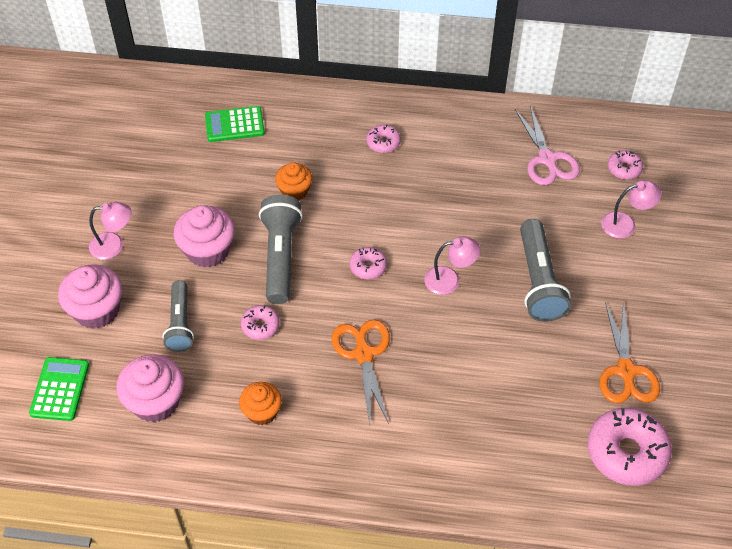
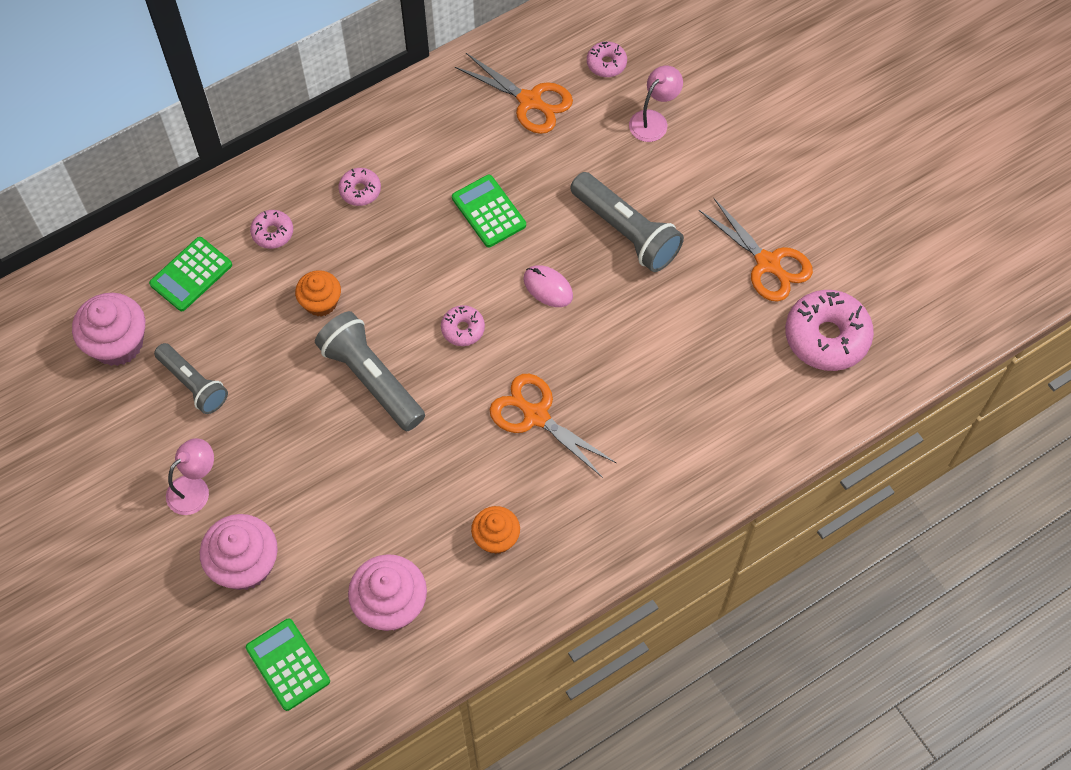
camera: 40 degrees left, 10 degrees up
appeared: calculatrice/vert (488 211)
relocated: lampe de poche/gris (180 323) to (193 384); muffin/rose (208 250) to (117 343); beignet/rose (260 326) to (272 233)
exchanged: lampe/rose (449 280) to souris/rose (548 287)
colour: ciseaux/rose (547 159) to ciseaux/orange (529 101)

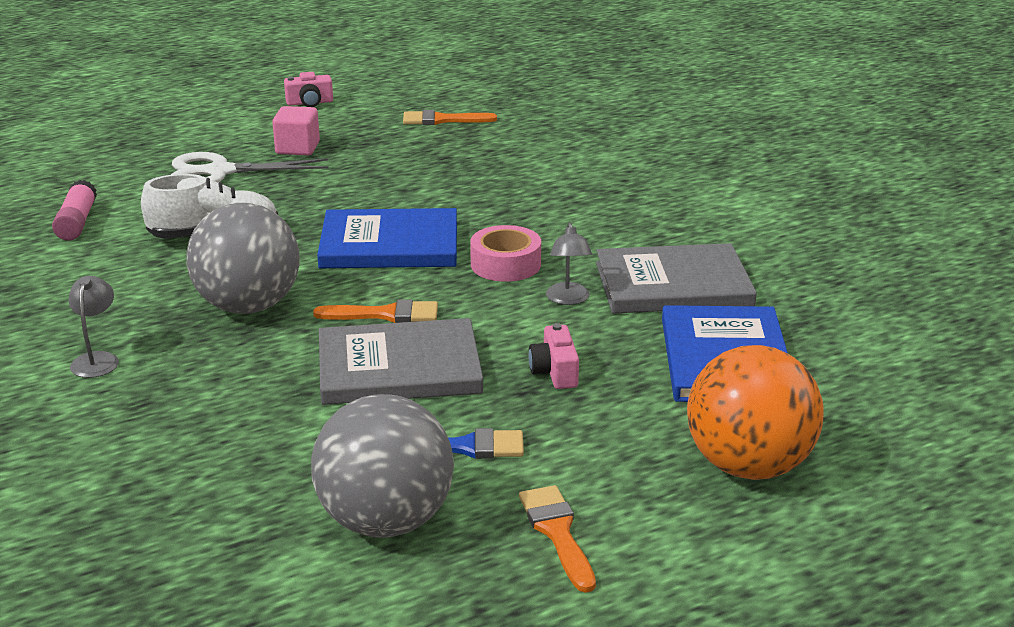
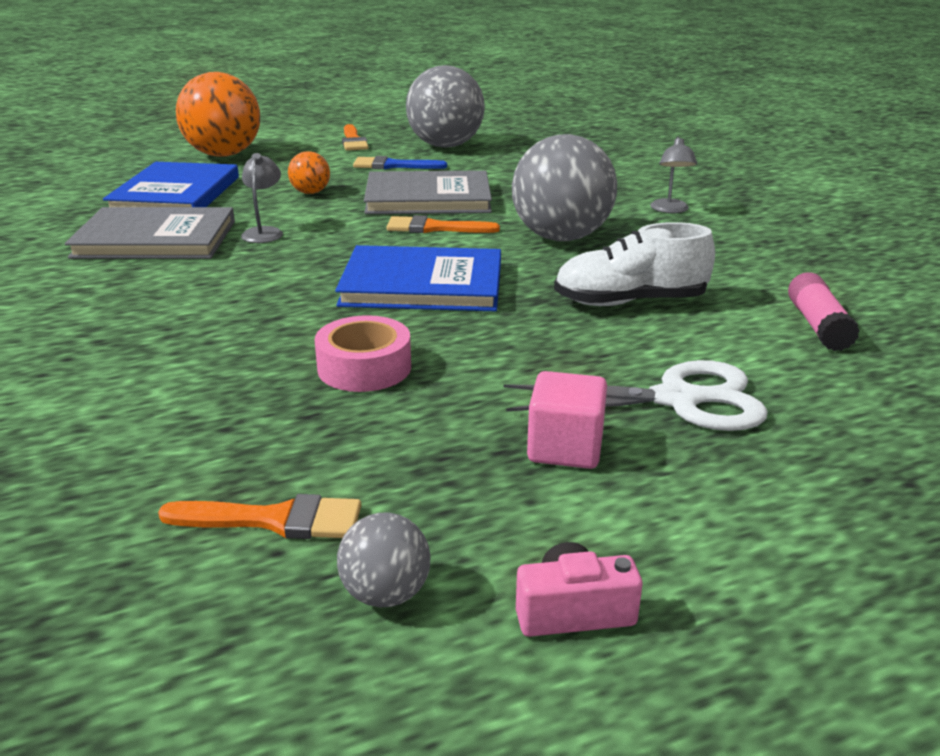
camera: 175 degrees left, 0 degrees up
appeared: balle/gris (386 594)
relocated: ruban adhésif/rose (505 264) to (364 367)
exchanged: appareil photo/rose (555 372) to balle/orange (310 192)

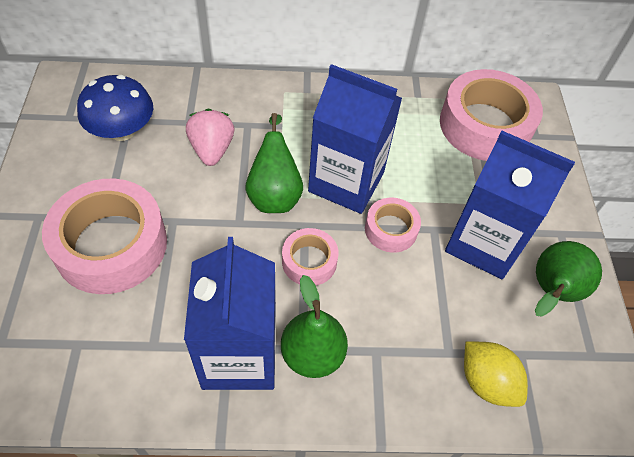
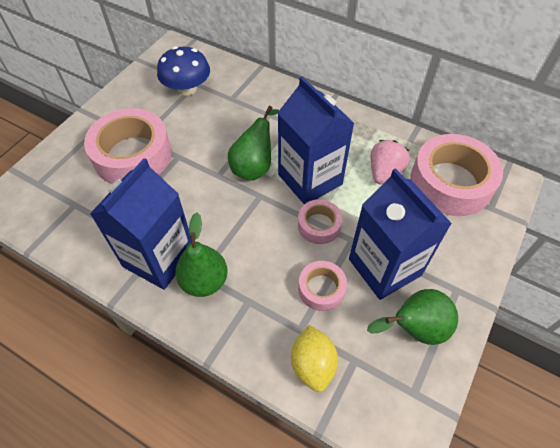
camera: 35 degrees right, 0 degrees up
relocated: fraise/rose (212 149) to (384 172); ruban adhésif/rose (309 261) to (321 289)

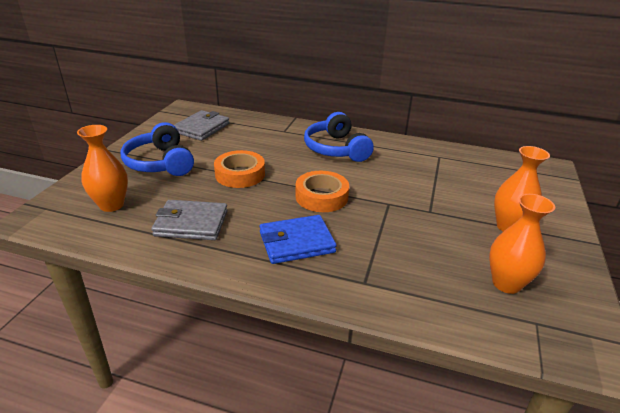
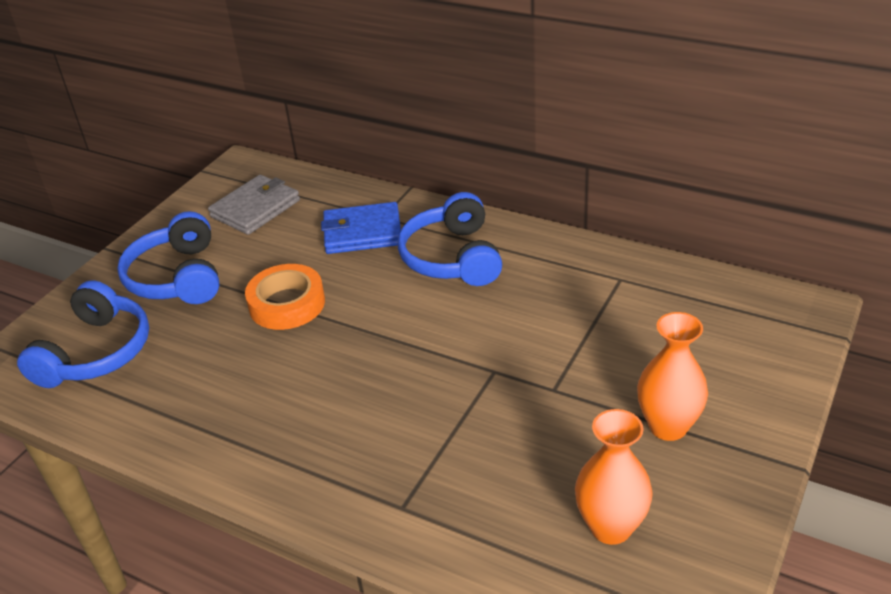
camera: 15 degrees right, 5 degrees up
missing: portefeuille/gris (191 223); ruban adhésif/orange (321 197)
relocated: portefeuille/bleu (296 242) to (362 232)
exchanged: vase/orange (111 205) to casque audio/bleu (96 352)

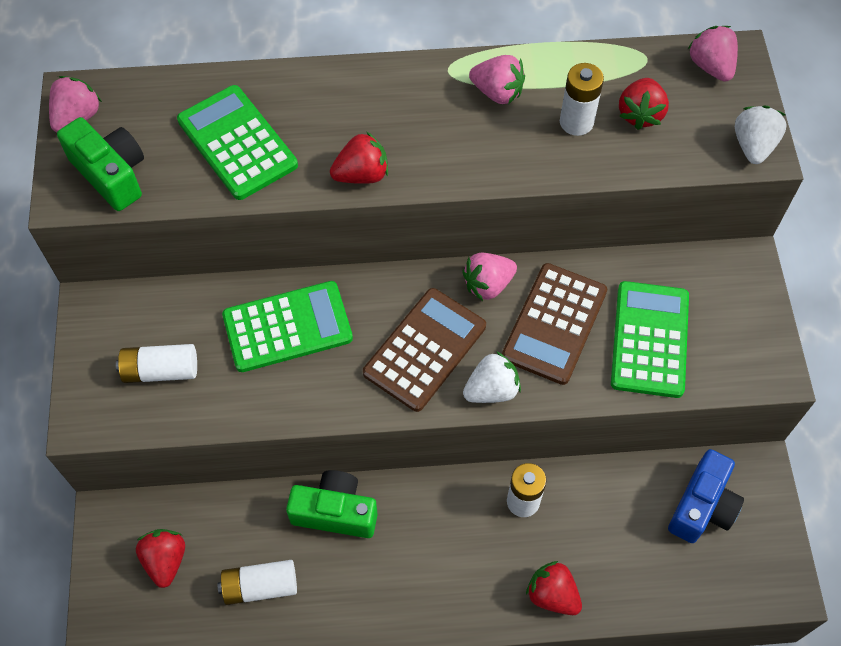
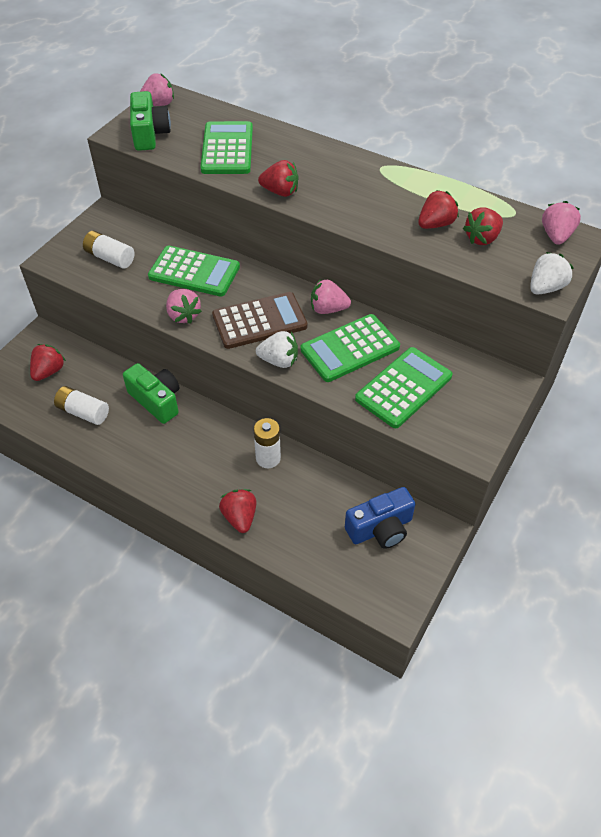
camera: 35 degrees right, 10 degrees down
relocated: fraise/rose (497 92) to (183 315)
exchanged: pile/blanc (576 122) to fraise/rouge (435 224)
colour: calculatrice/marron (554 324) to calculatrice/vert (350 348)

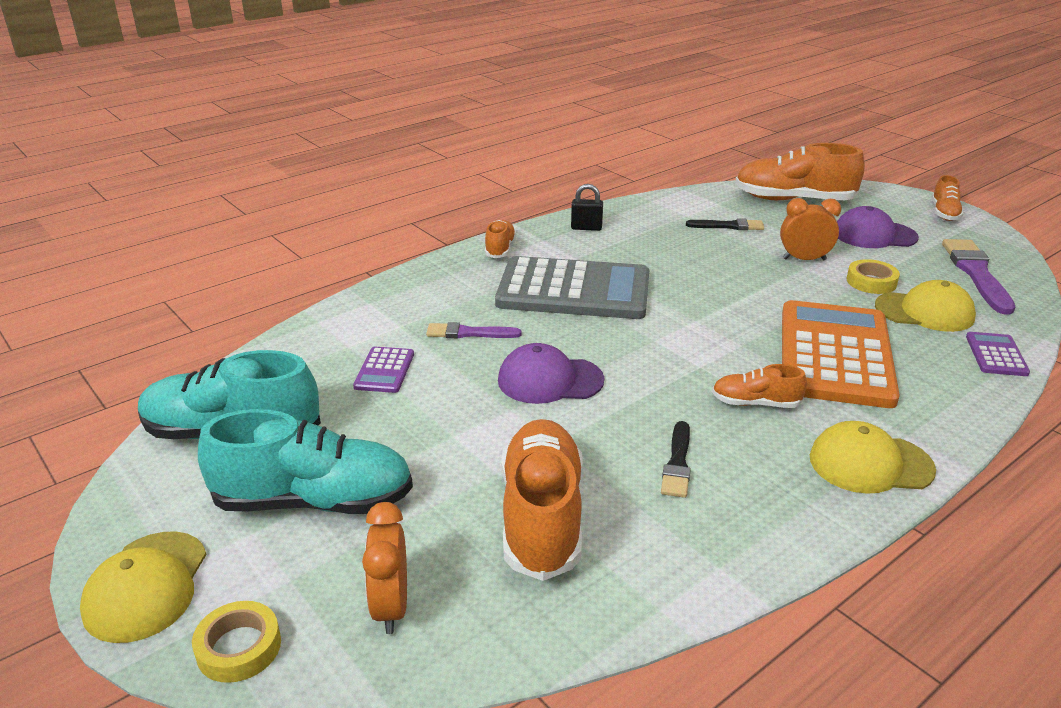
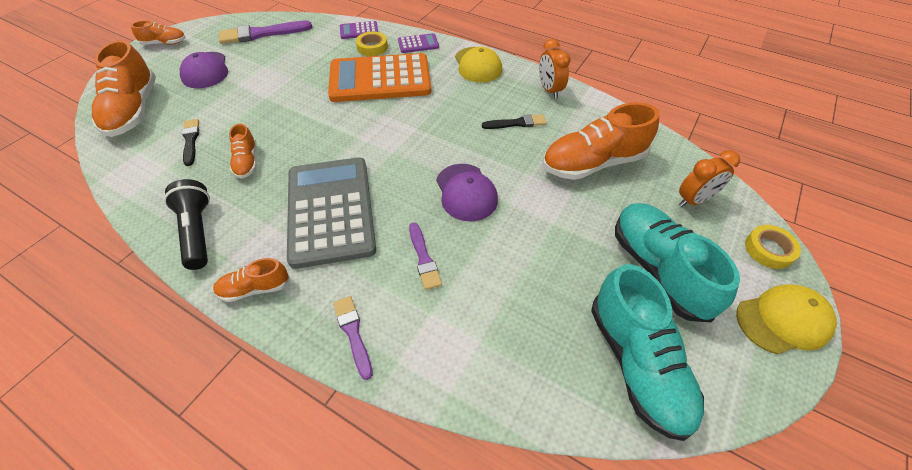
camera: 110 degrees left, 20 degrees up
missing: casquette/jaune (924 312)
appeared: pinceau/violet (353 333)
relocated: calculatrice/violet (384 370) to (418 44); chaussure/orange (755 403) to (247 162); réveil/orange (804 259) to (549 90); ruban adhésif/jaune (871 282) to (372 47)
exchanged: cadenas/noir (586 228) to lampe de poche/noir (198 232)

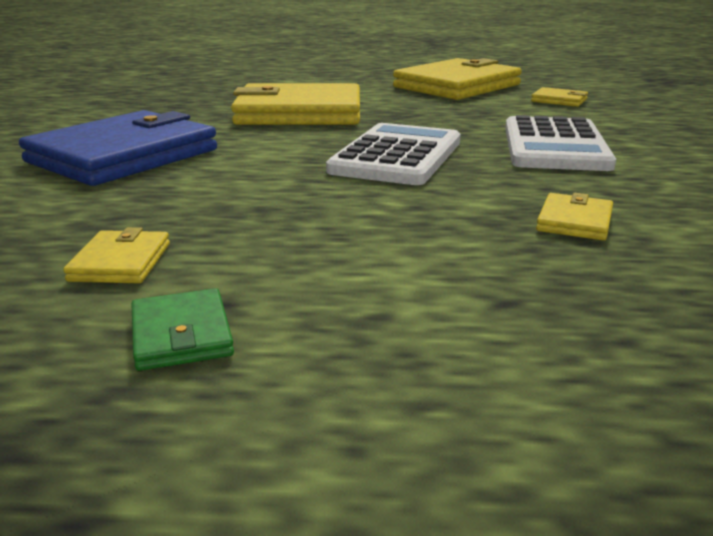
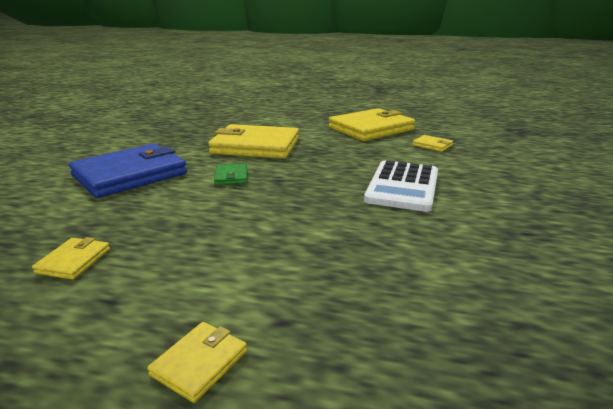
camera: 10 degrees right, 0 degrees up
missing: calculatrice/blanc (397 156)
relocated: portefeuille/vert (181 334) to (231 177); portefeuille/jaune (574 221) to (199 363)

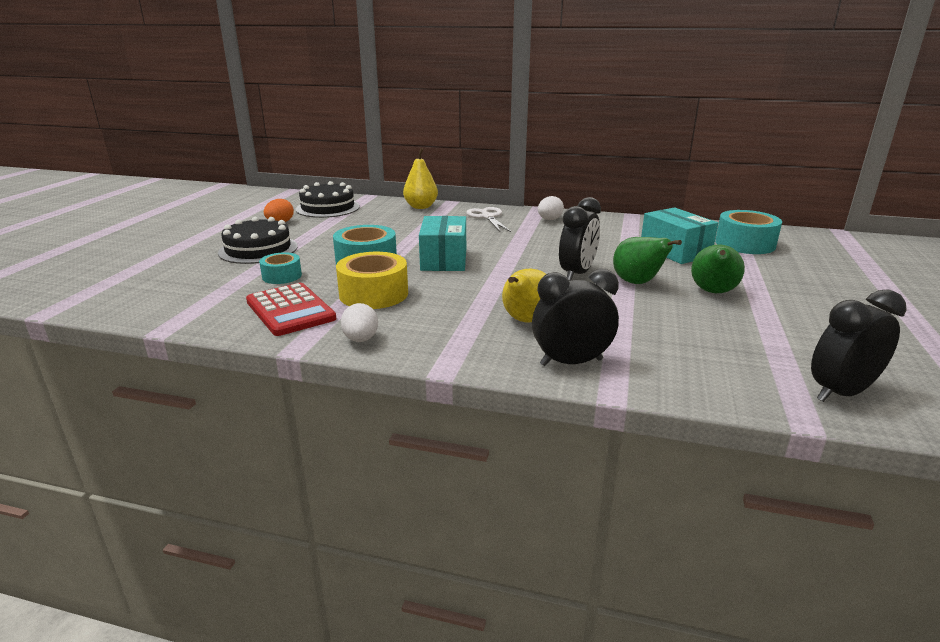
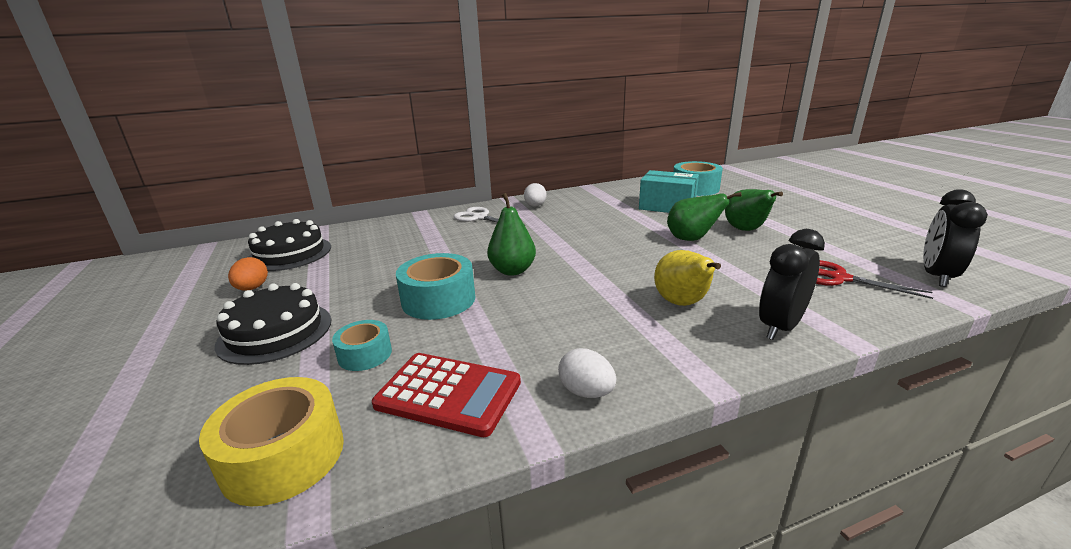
camera: 35 degrees left, 0 degrees up
missing: poire/jaune (421 207); réveil/noir (577 274)
appeared: ciseaux/rouge (838 278)
relocated: ruban adhésif/jaune (373 294) to (283 456)
exchanged: boîte/turquoise (444 260) to poire/vert (512 270)

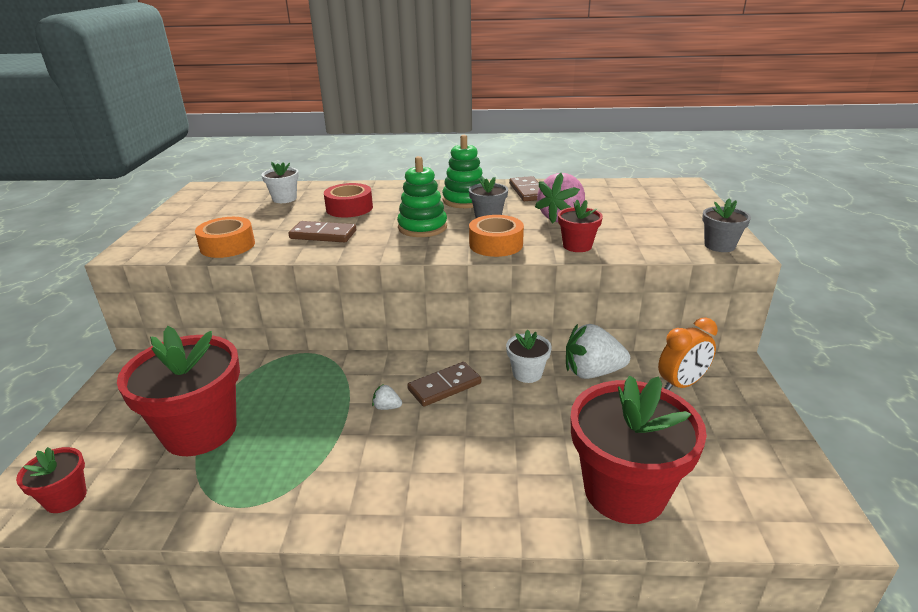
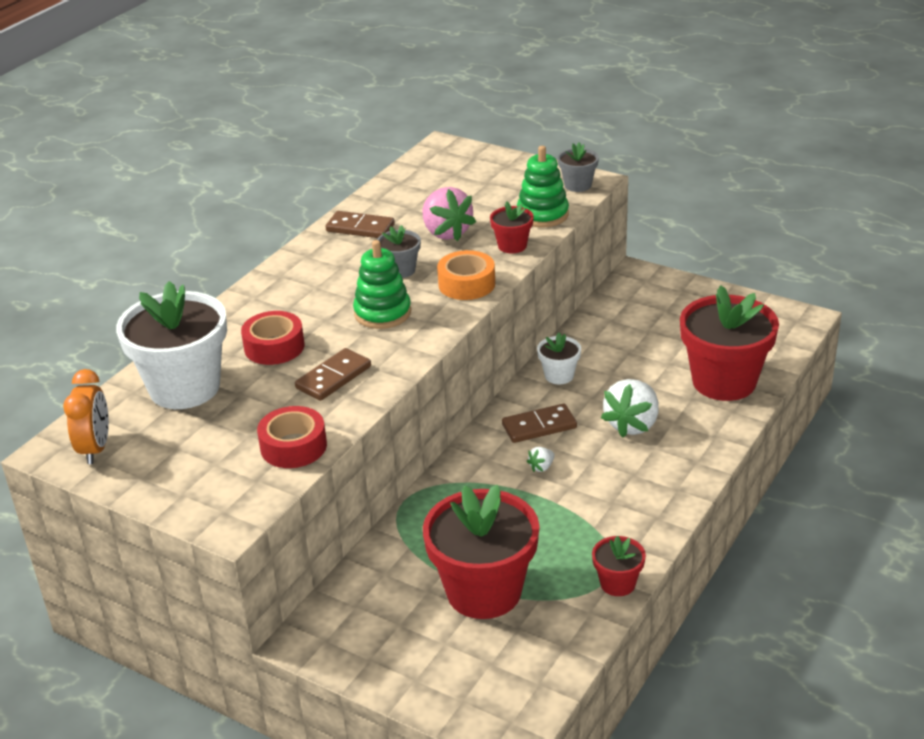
camera: 60 degrees left, 5 degrees up
relocated: pot de fleurs/rouge (66 498) to (617 583); jouet à empiler/vert (464 200) to (542 214); fraise/blanc (592 372) to (632 425); réveil/orange (681 384) to (96 449)
colour: ruban adhésif/orange (227 246) to ruban adhésif/rouge (293 446)
spun: domino/marron (444 386) = (539 426) 75 degrees clockwise
size: pot de fleurs/blanc (284 199) = (184 388) x2.14

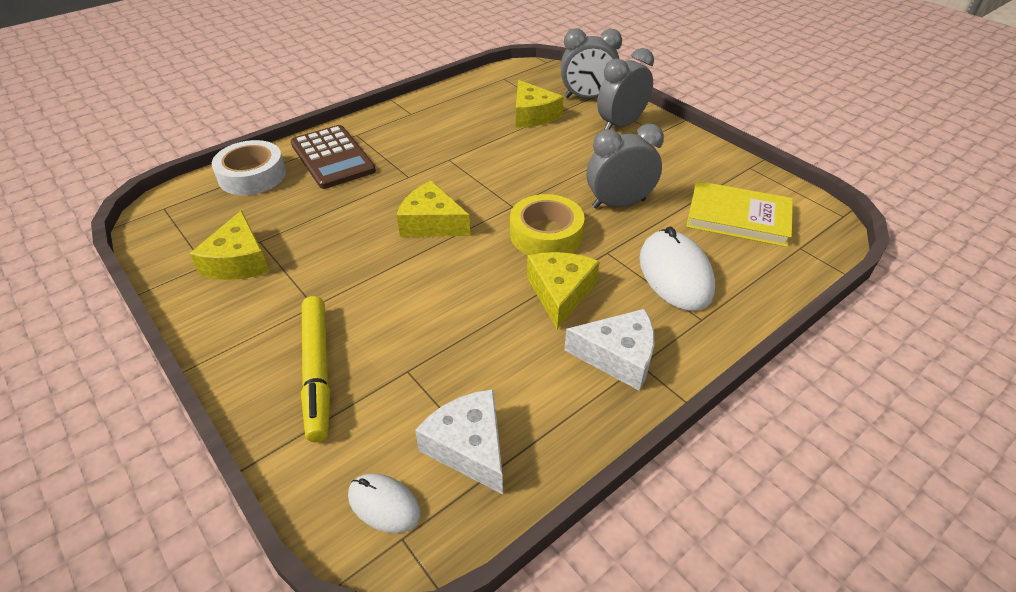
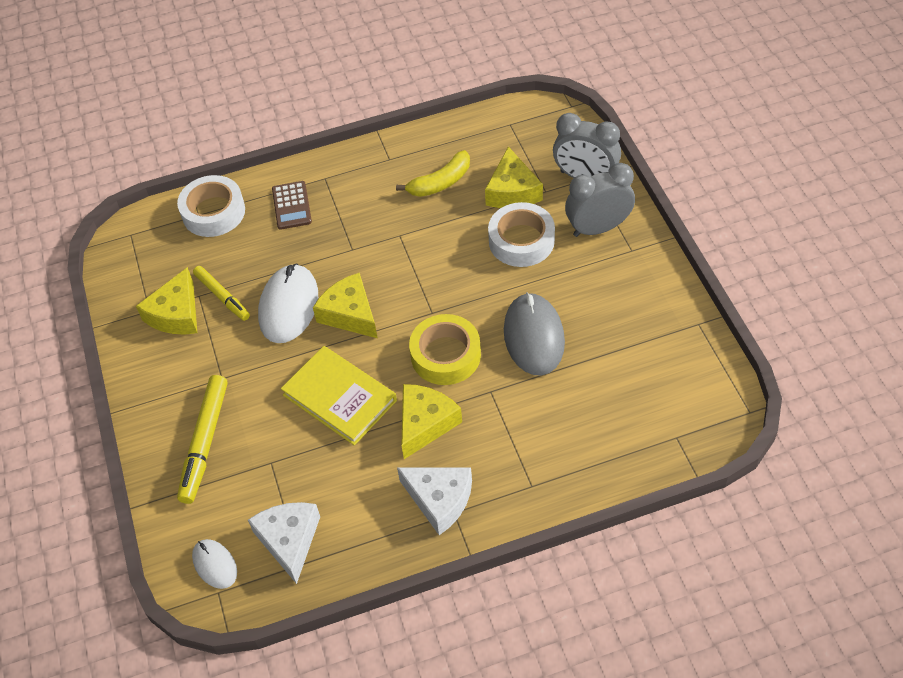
camera: 25 degrees right, 10 degrees up
appeared: feutre/jaune (222 296); banane/jaune (440 182); ruban adhésif/blanc (521 241)
relocated: souris/blanc (675 274) to (288 306); livre/jaune (738 217) to (339 397)
exchanged: réveil/gris (618 204) to souris/gris (533 336)
size: calculatrice/marron (332 157) = (292 206) x0.60

